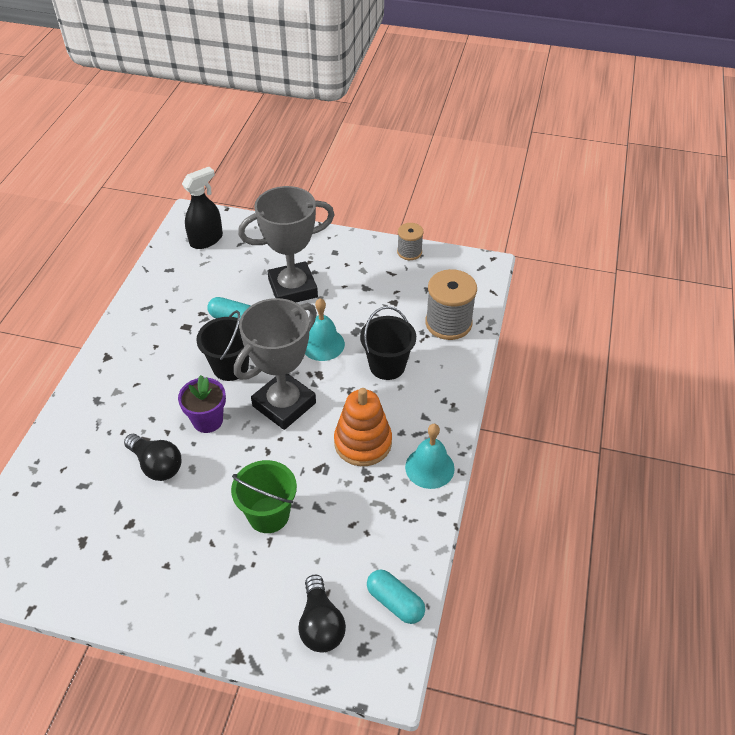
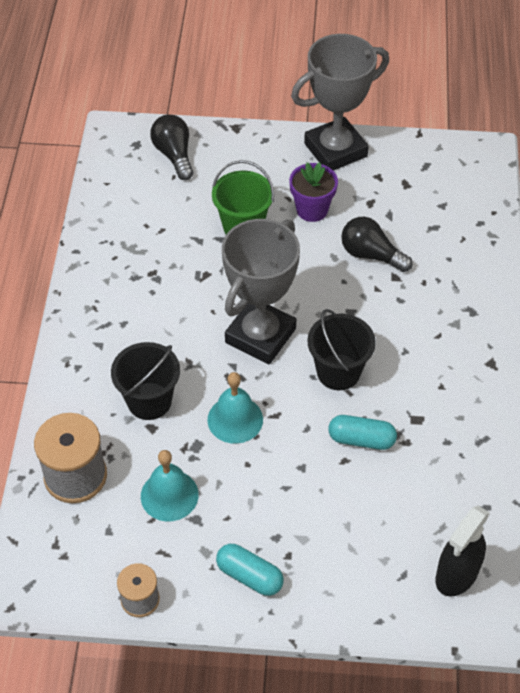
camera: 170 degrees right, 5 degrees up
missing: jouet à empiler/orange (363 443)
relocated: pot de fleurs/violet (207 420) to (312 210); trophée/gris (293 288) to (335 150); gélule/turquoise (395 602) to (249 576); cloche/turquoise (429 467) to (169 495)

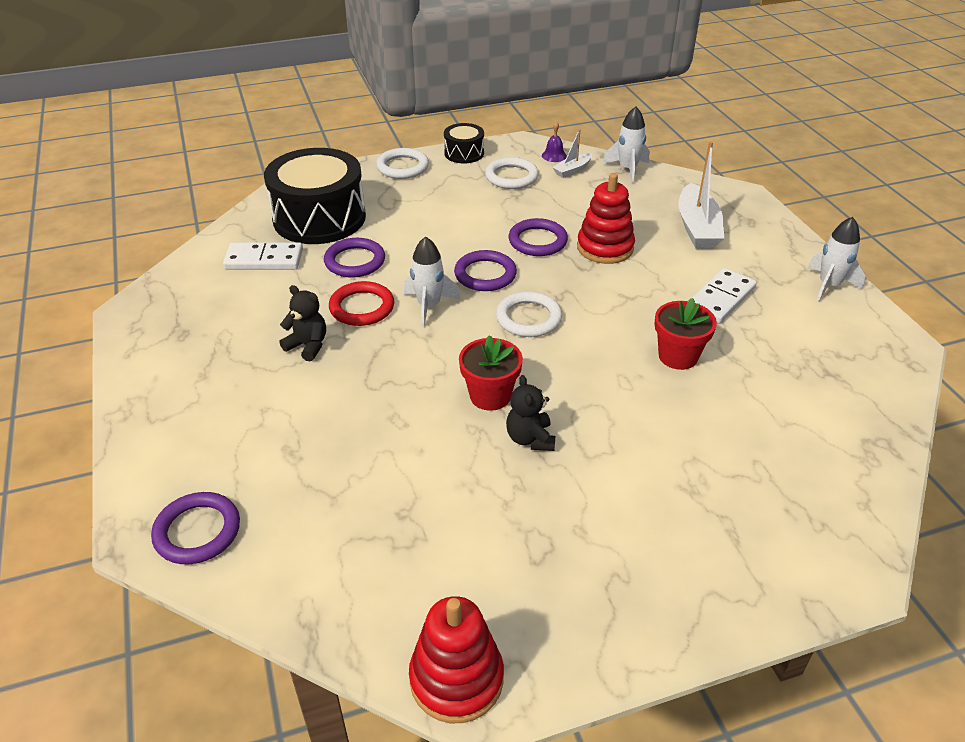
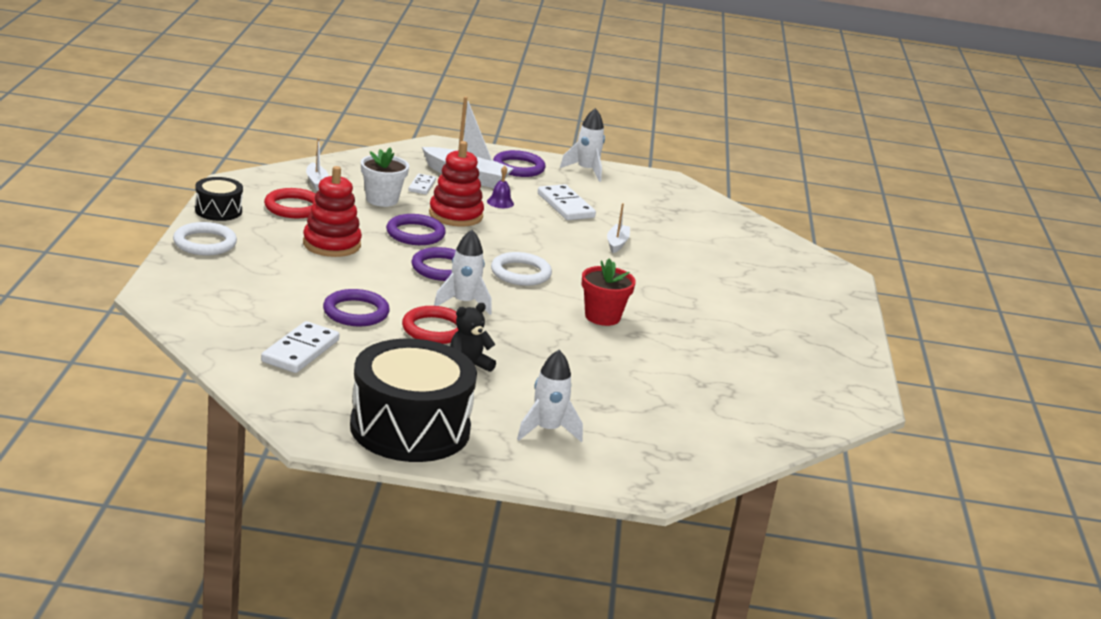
camera: 70 degrees left, 15 degrees down
missing: ours en peluche/noir (530 439)
appeared: pot de fleurs/blanc (382 200); domino/blanc (422 186)
relocated: anneau/violet (197 531) to (518 167); tambour/noir (319 218) to (410 428); jouet à empiler/rouge (456 679) to (331 244); cloche/violet (554 156) to (500 202); fusée/blanc (627 169) to (547 430)
exchanged: pot de fleurs/rouge (678 356) to bateau/blanc (617 243)
colour: anneau/blanc (511 177) to anneau/rouge (293 207)

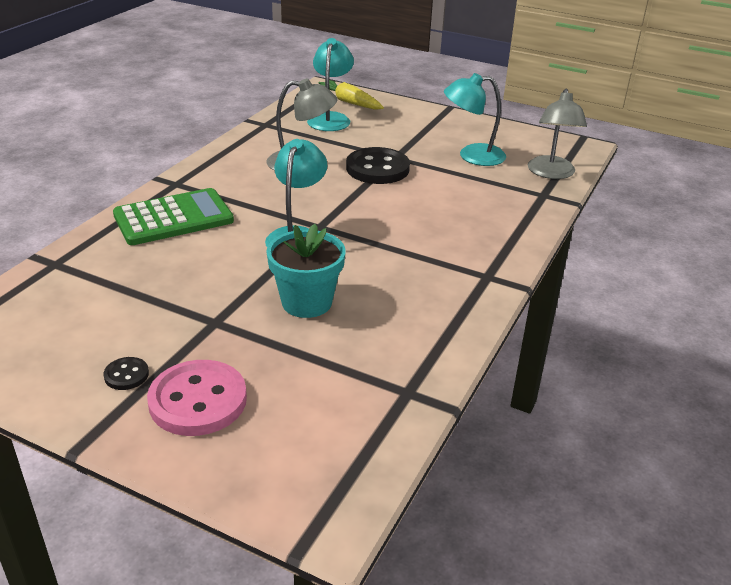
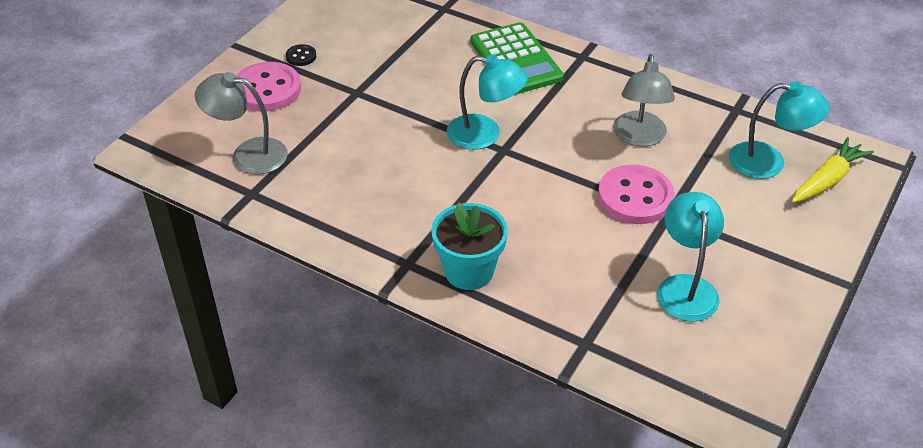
camera: 95 degrees right, 10 degrees up
relocated: pot de fleurs/turquoise (306 302) to (469 271); lampe/gris (551 173) to (248 154)
colour: bouton/noir (377 168) to bouton/rose (635 197)

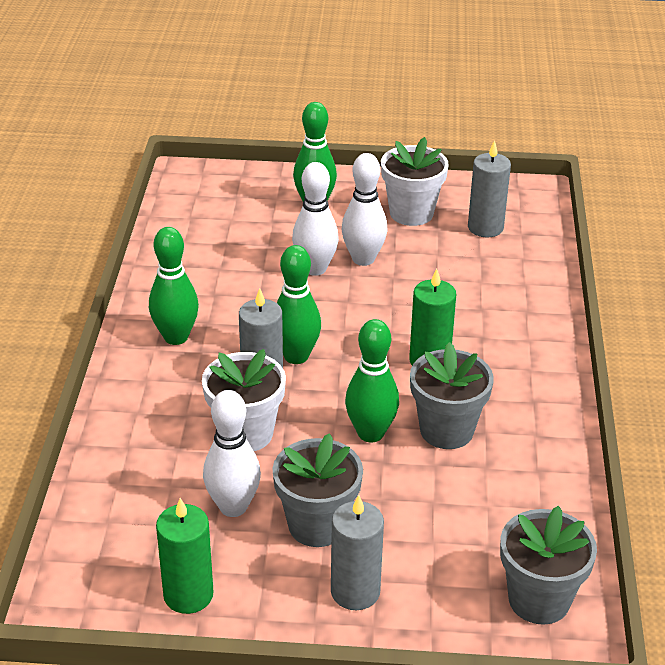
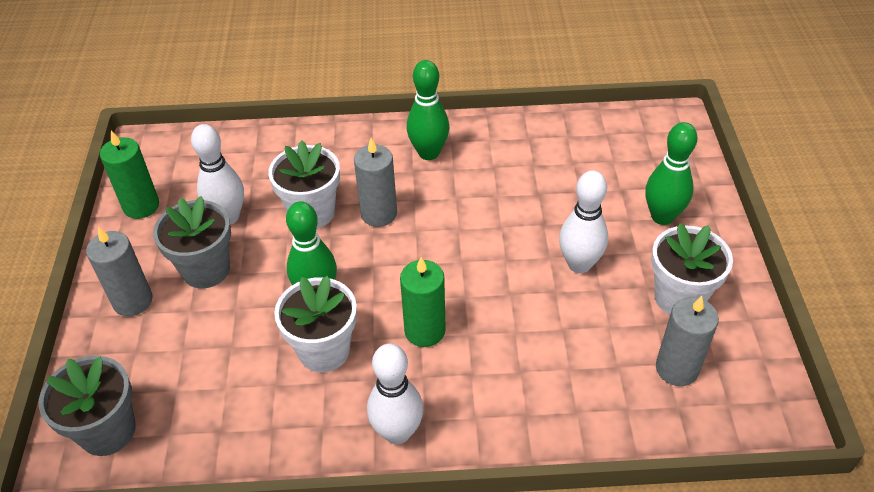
camera: 85 degrees right, 10 degrees up
missing: quille/vert (296 356)
relocated: quille/blanc (315 269) to (397 432)
colour: pot de fleurs/gris (446 430) to pot de fleurs/blanc (324 350)

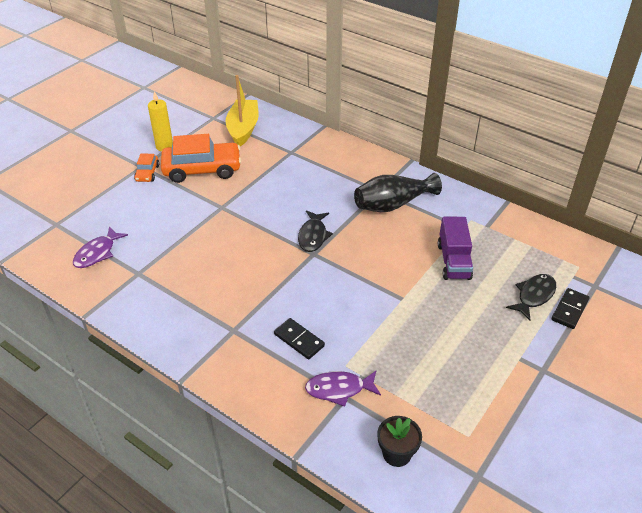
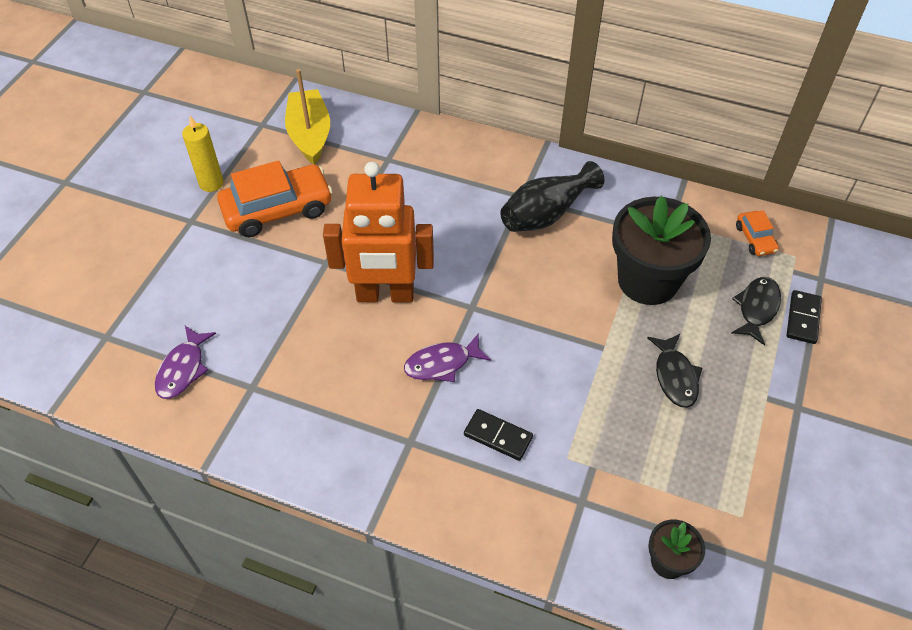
camera: 15 degrees left, 10 degrees up
appeared: robot/orange (385 295)
relocated: voiture/orange (147 173) to (755 239); poisson/noir (313 236) to (675 376); poisson/violet (339 389) to (442 364)
exchanged: camion/violet (453 261) to pot de fleurs/noir (648 280)

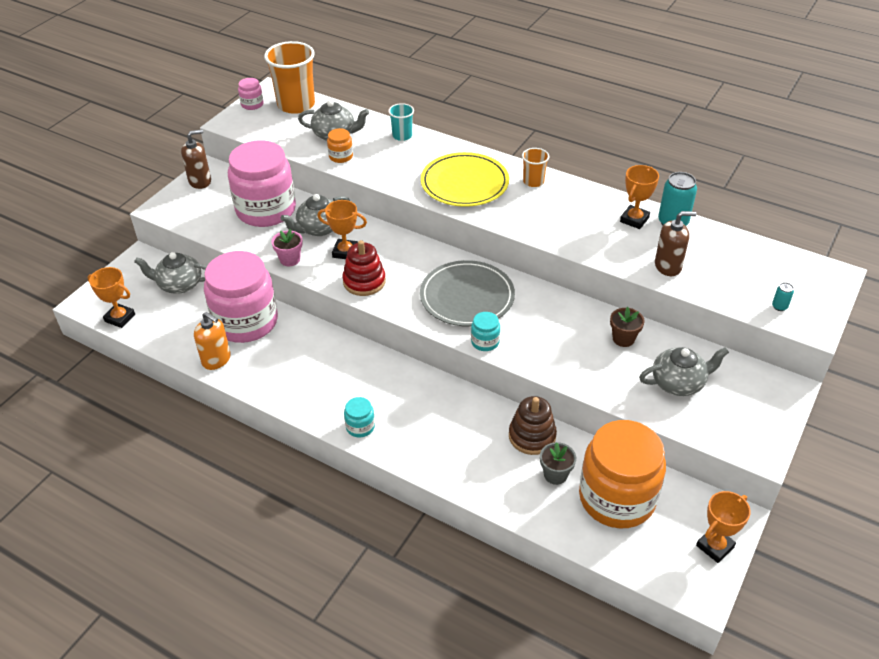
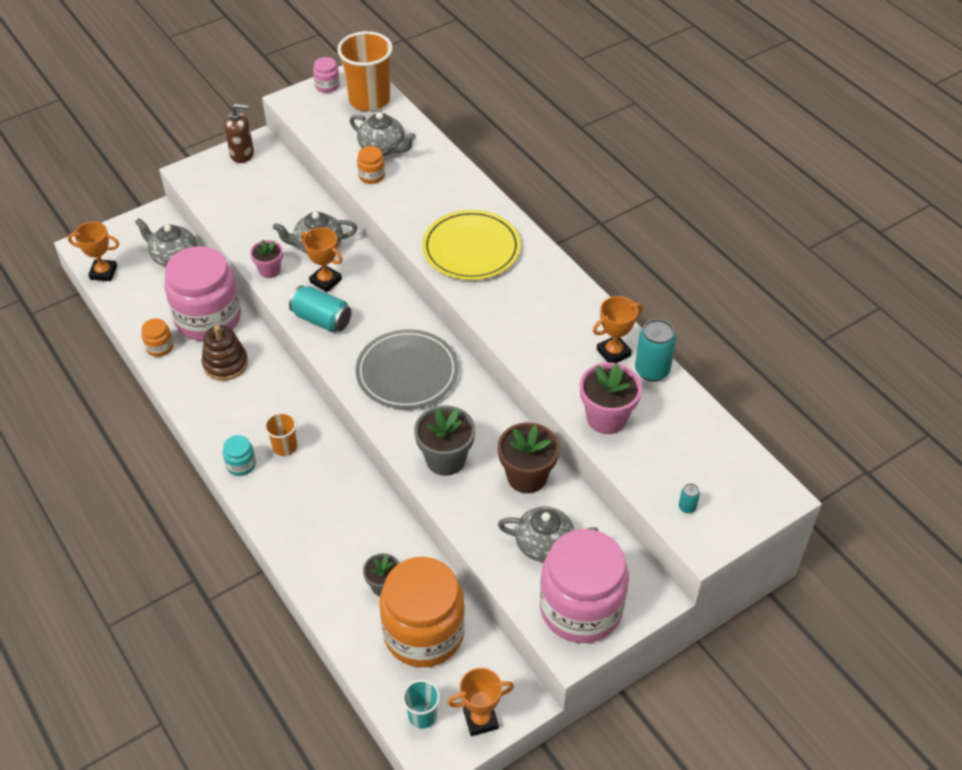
camera: 25 degrees right, 5 degrees up
missing: bocal/turquoise (485 342)
appeared: pot de fleurs/gris (445 459)
relocated: bocal/rose (266 210) to (581 608); gobelet/turquoise (402 136) to (422 715); jouet à empiler/marron (532 436) to (225 364); gobelet/orange (533 181) to (285 447)
exchanged: distributeur de savon/orange (216 359) to bocal/orange (159 347); jouet à empiler/rouge (364 281) to canette/turquoise (322 319); distributeur de savon/marron (668 266) to pot de fleurs/rose (606 418)
spun: trophée/orange (120 318) = (103 272) 45 degrees counterclockwise
size: pot de fleurs/marron (623 339) = (527 477) x1.64

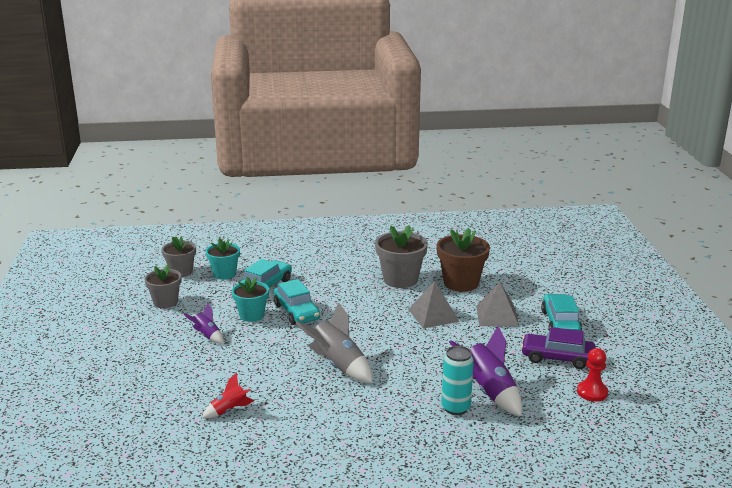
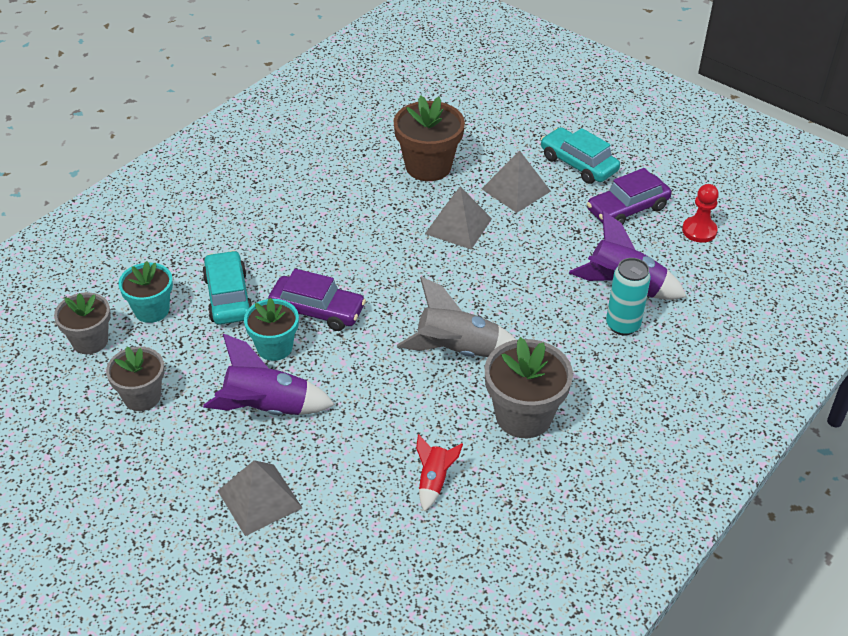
camera: 45 degrees left, 20 degrees up
appeared: pyramide/gris (259 499)
relocated: pot de fleurs/gris (400 279) to (523 416)
colour: voiture/turquoise (296 312) to voiture/violet (317 311)
size: fusée/violet (207 336) = (267 408) x1.81

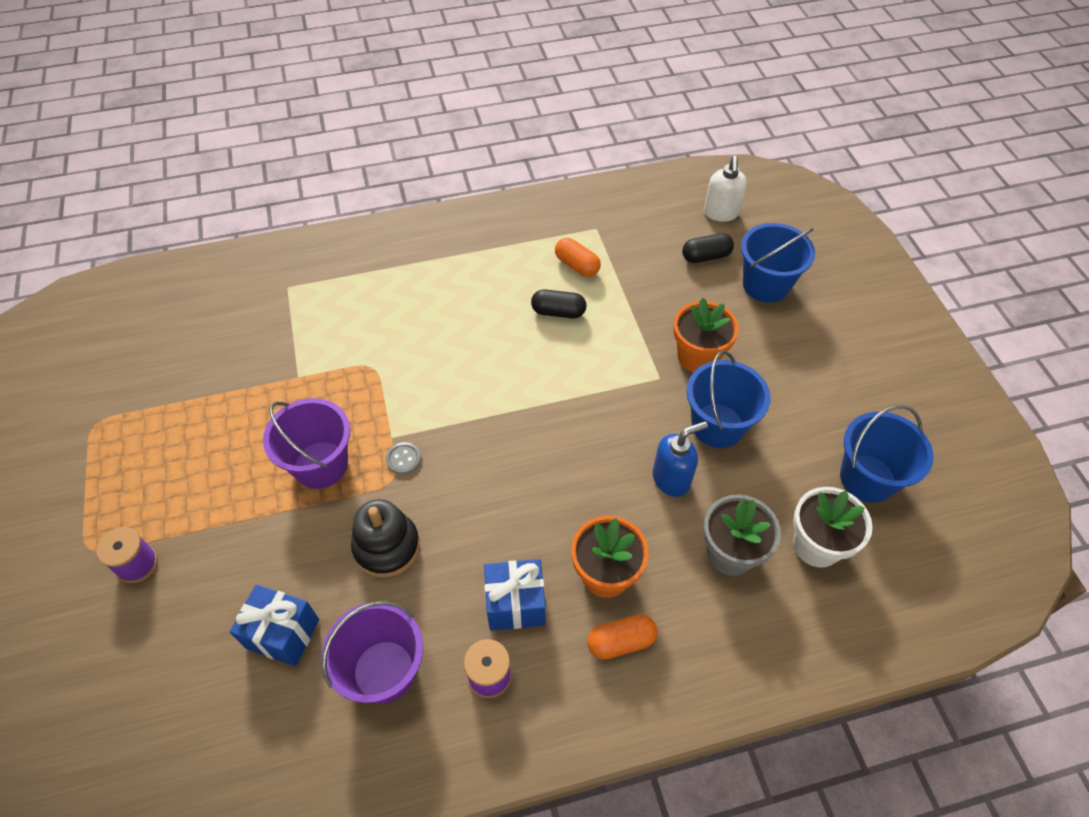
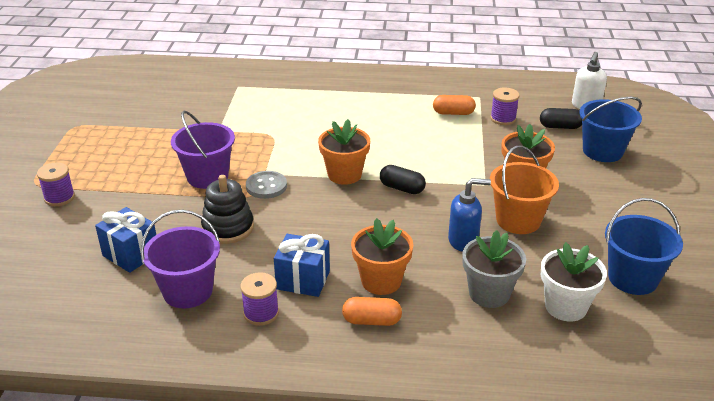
camera: 20 degrees right, 20 degrees down
appeared: pot de fleurs/orange (344 174); bobine/violet (503 119)
relocated: gélule/noir (558 312) to (402 188)
colour: seau/bleu (717 425) to seau/orange (518 220)
spun: gélule/orange (577 265) = (453 113) 60 degrees counterclockwise
size: bouton/gris (403 459) = (266 186) x1.52

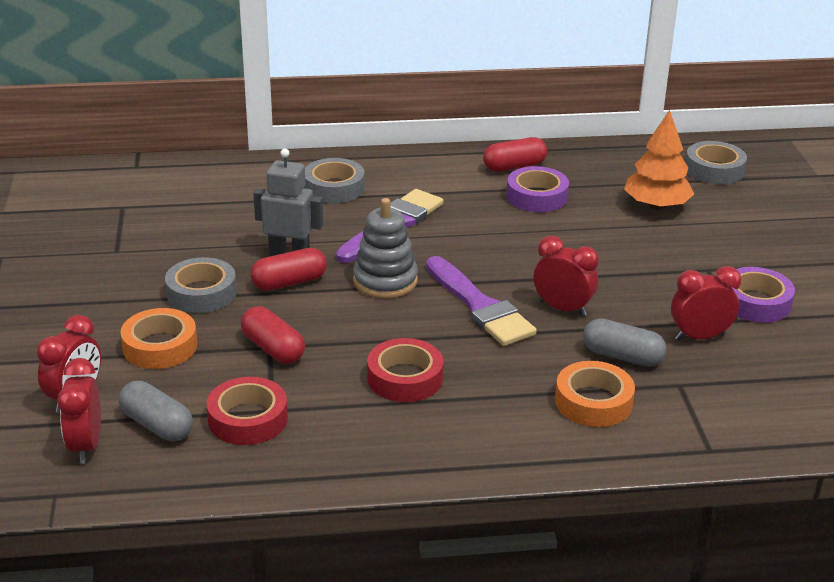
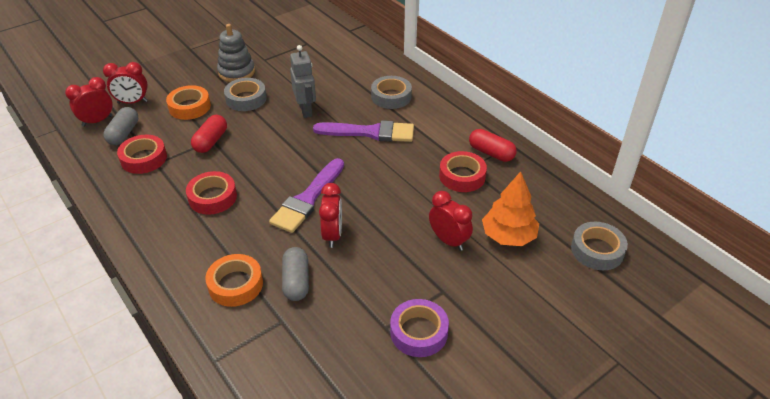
camera: 60 degrees right, 10 degrees up
missing: gélule/rouge (289 282)
relocated: jouet à empiler/gris (385 281) to (236 72); réveil/rouge (699 337) to (448 241)
colour: ruban adhésif/violet (537 196) to ruban adhésif/rouge (462 176)

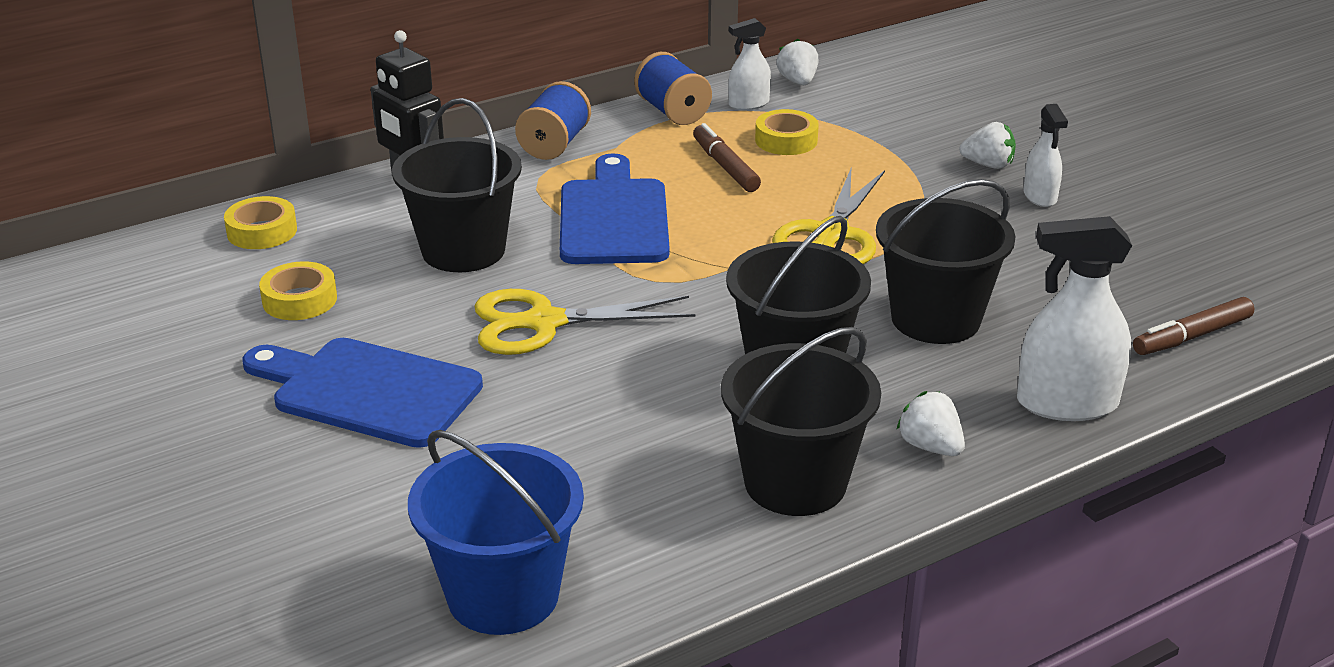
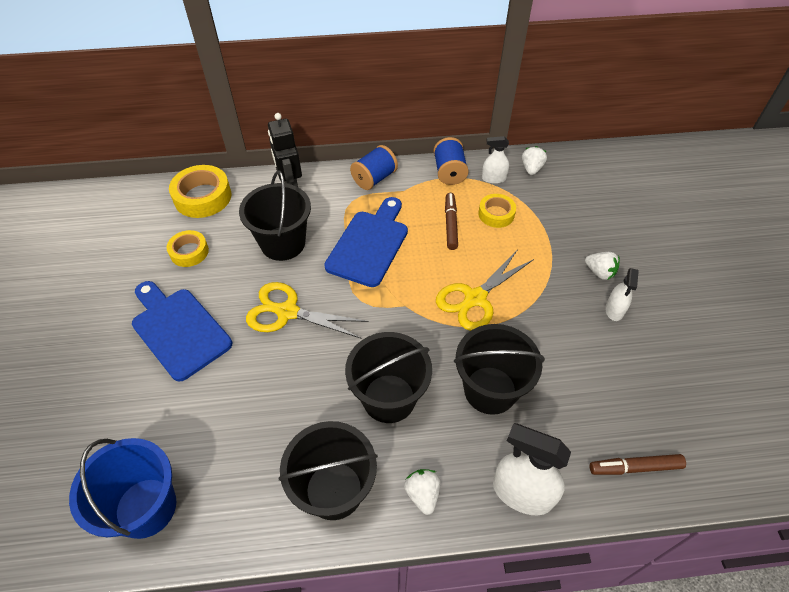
camera: 25 degrees right, 20 degrees up
size: ruban adhésif/jaune (262 231) = (203 197) x1.61

